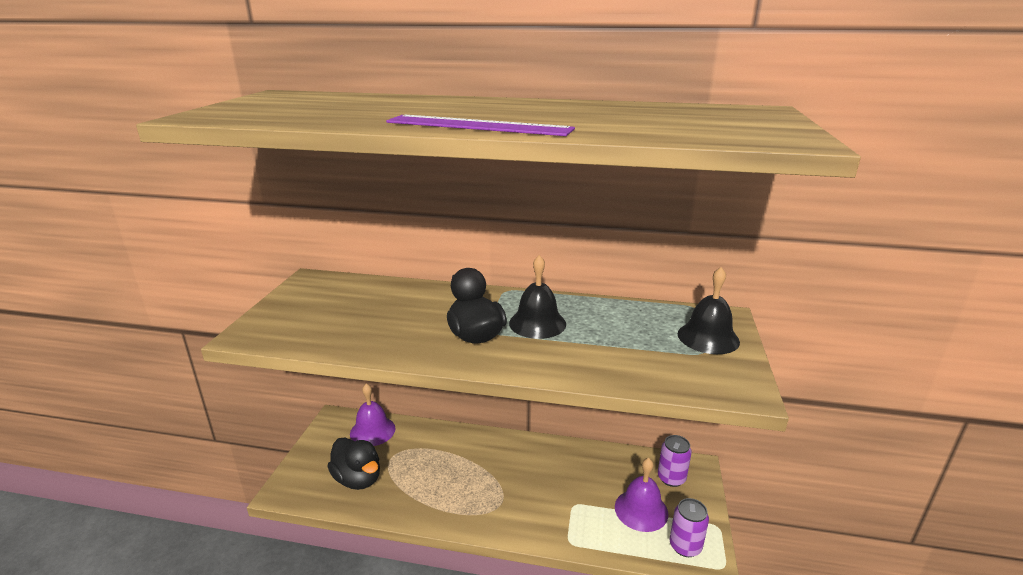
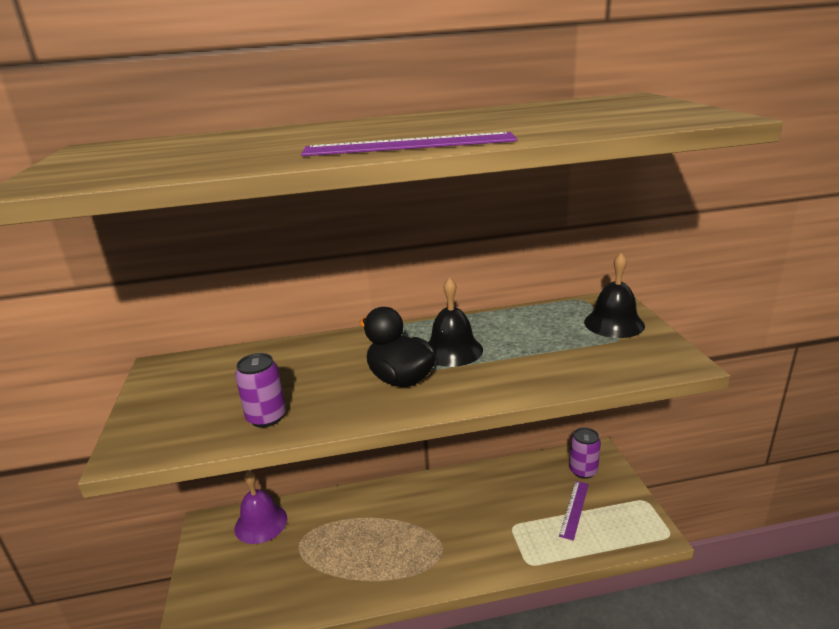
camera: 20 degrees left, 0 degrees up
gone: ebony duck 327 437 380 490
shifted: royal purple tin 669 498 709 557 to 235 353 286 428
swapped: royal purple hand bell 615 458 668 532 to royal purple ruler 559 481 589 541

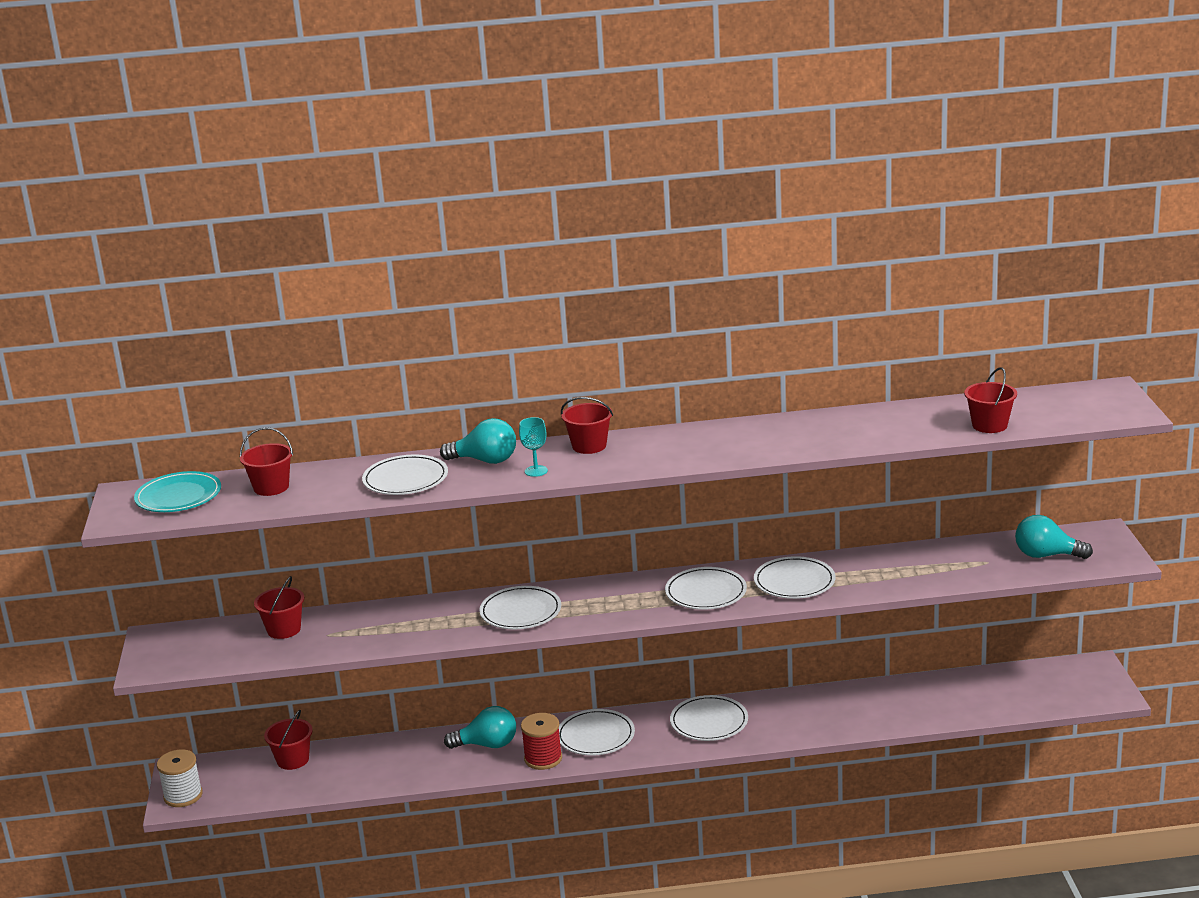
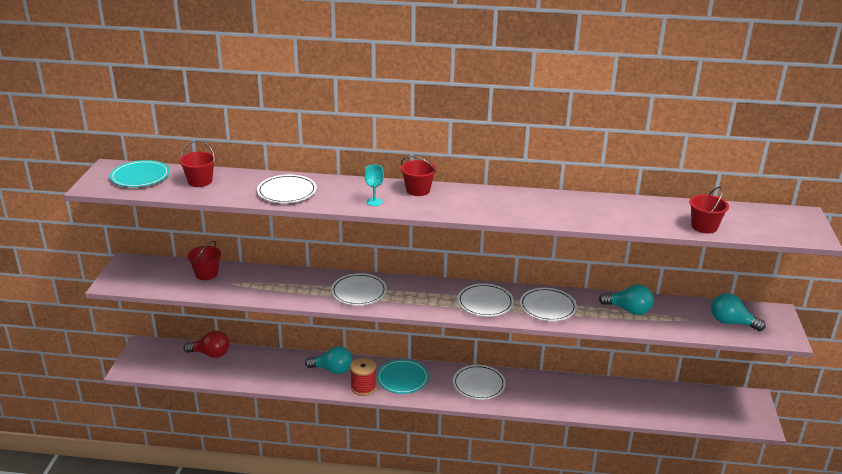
camera: 10 degrees right, 5 degrees up
gone: white spool 157 749 203 807
shifted: aqua bulb 440 418 516 464 to 599 284 654 315
swapped: crimson bucket 264 710 313 770 to crimson bulb 183 331 229 358
repainted: white flat dish 559 709 635 755 to aqua flat dish 377 359 429 394

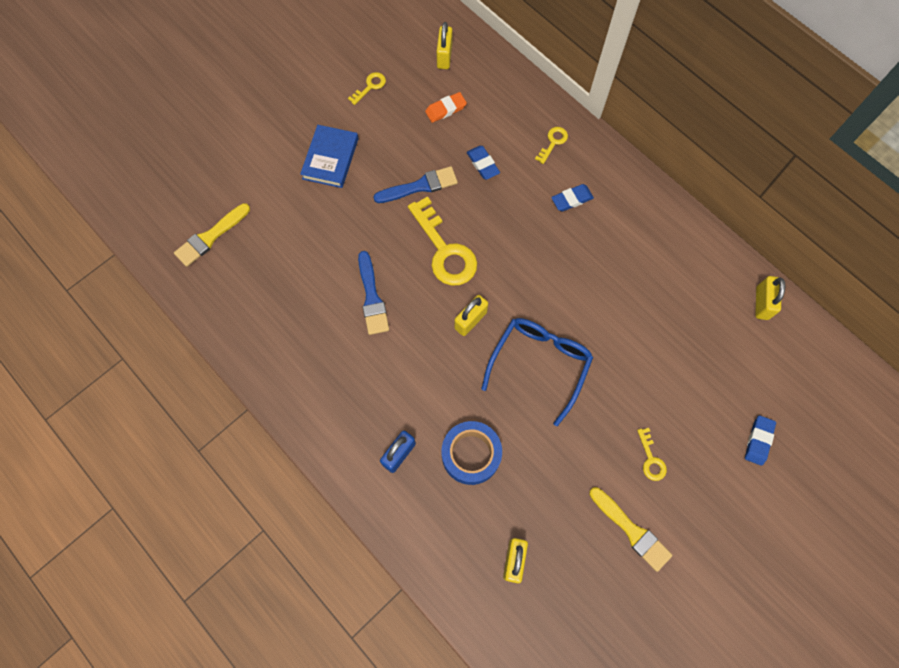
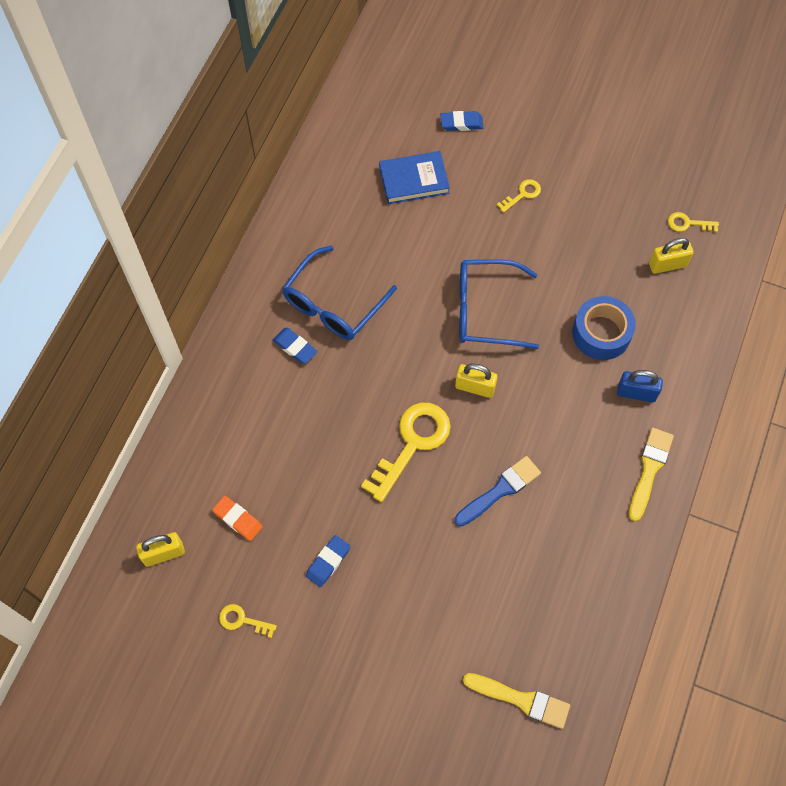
camera: 115 degrees left, 5 degrees down
gone: royal blue paint brush 374 166 458 203; yellow padlock 755 276 786 320
new: royal blue eyeglasses 282 246 397 340
shifted: royal blue hardback 300 125 359 188 to 379 151 450 204; yellow latchkey 535 127 568 164 to 668 212 719 232; royal blue eraser 467 146 500 180 to 306 535 350 587; yellow paint brush 589 487 672 572 to 629 428 674 521

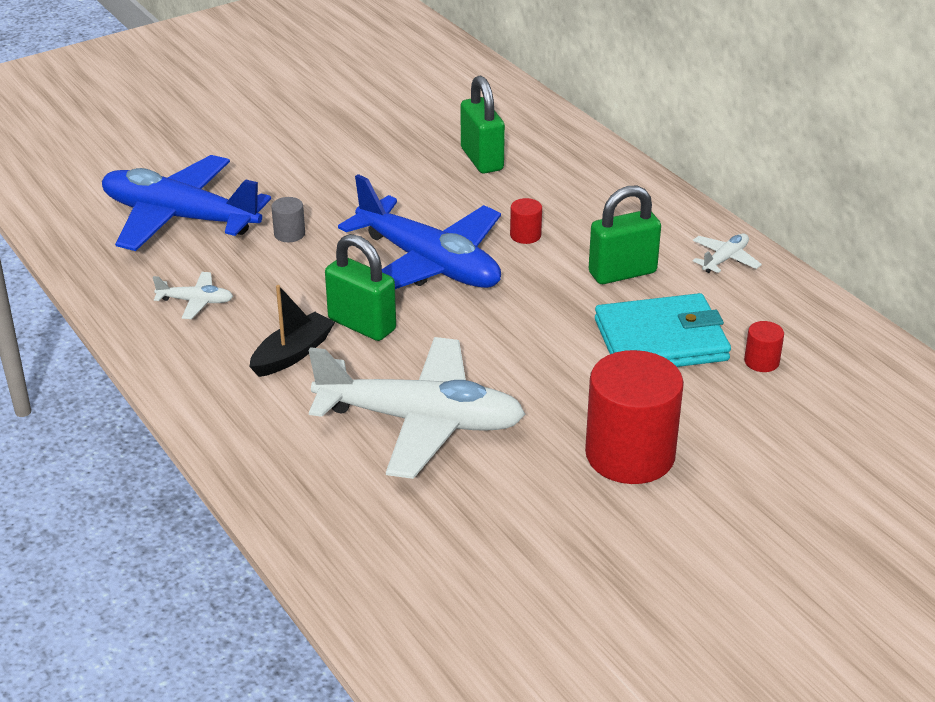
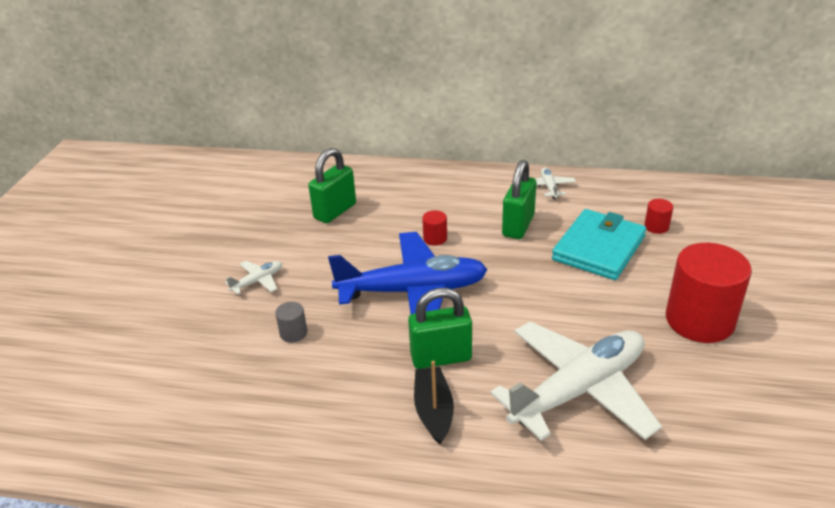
camera: 45 degrees left, 0 degrees up
gone: royal blue aeroplane 102 155 271 251
shifted: white aeroplane 153 272 233 319 to 225 261 282 295
rotated: emerald padlock 461 75 505 174 = 308 148 356 223 75 degrees counterclockwise

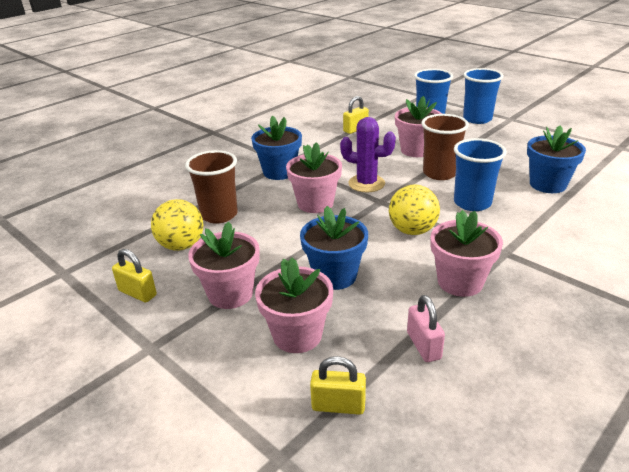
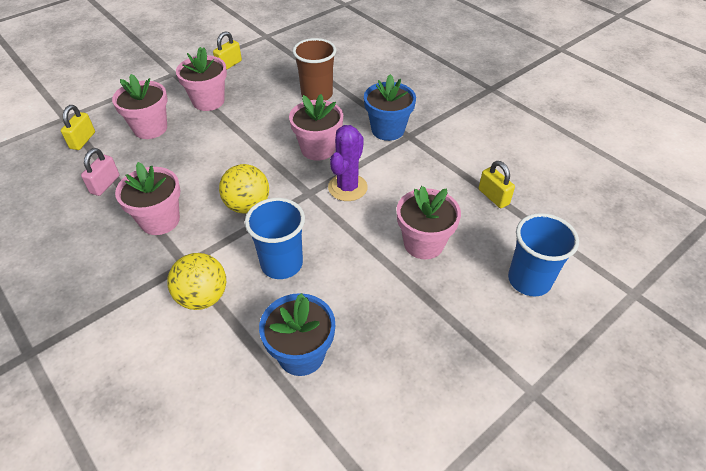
camera: 95 degrees right, 15 degrees up
gone: royal blue cup 463 68 503 124; dark brown cup 421 114 469 180; royal blue potted plant 300 206 368 290
shifted: yellow sphere 151 199 204 251 to 167 253 226 310
rotated: rosy padlock 407 295 445 362 = 81 148 119 196 60 degrees counterclockwise

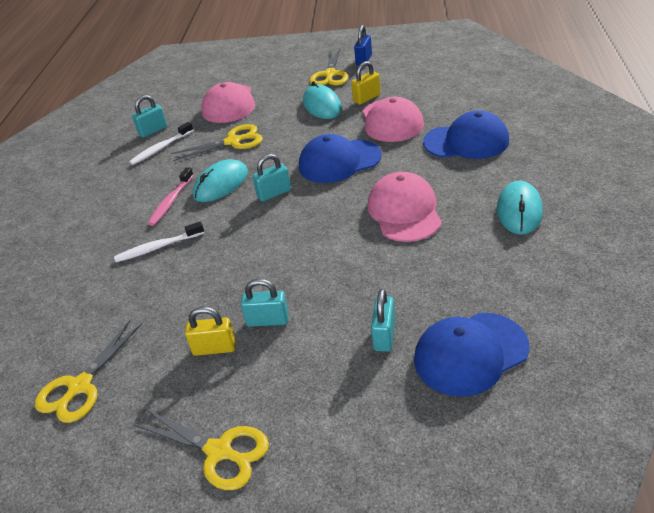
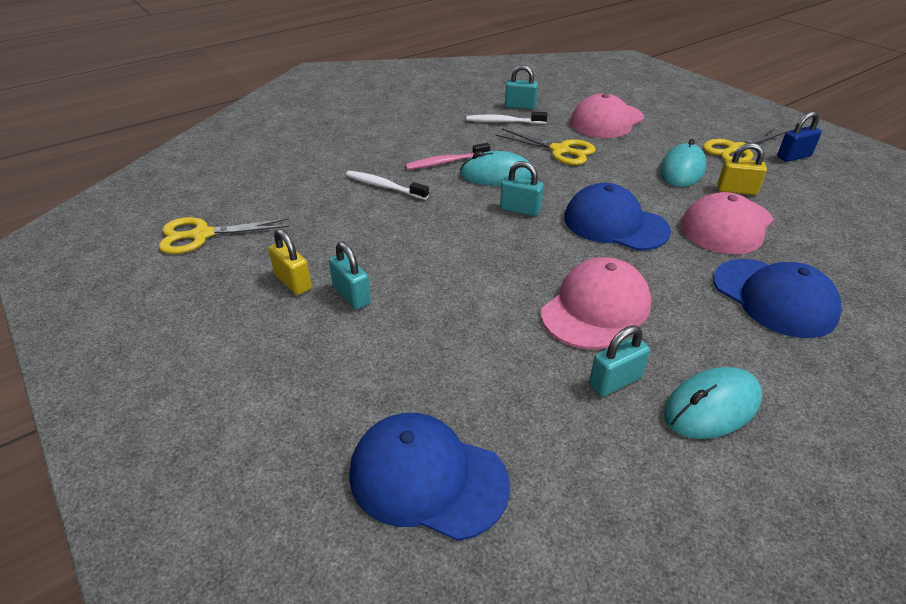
camera: 45 degrees right, 0 degrees up
gone: yellow shears 134 409 269 490
shifted: aqua padlock 371 289 395 352 to 589 326 650 397

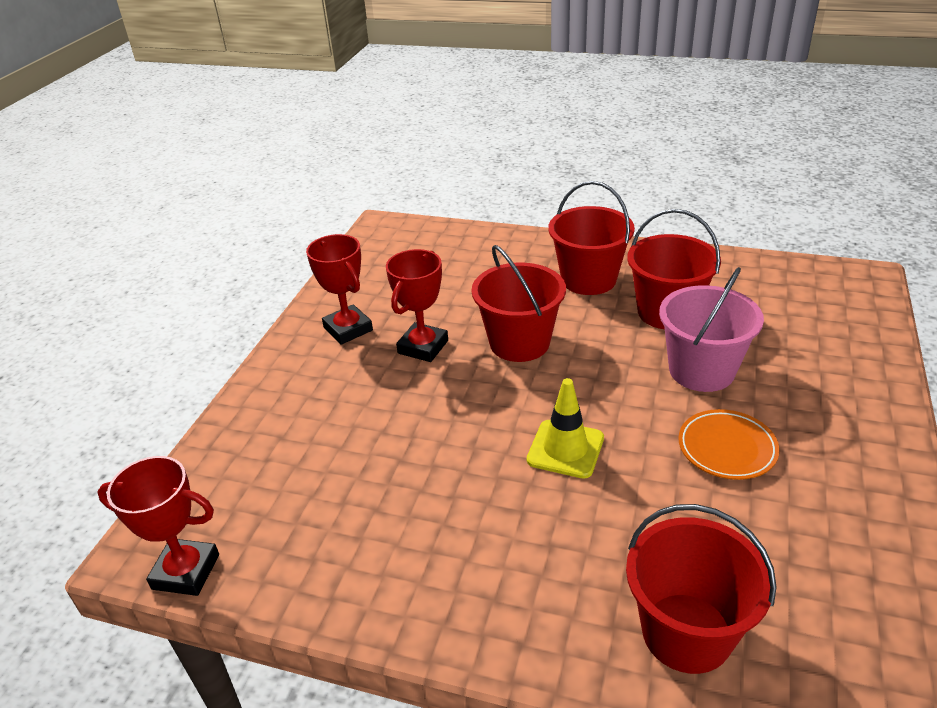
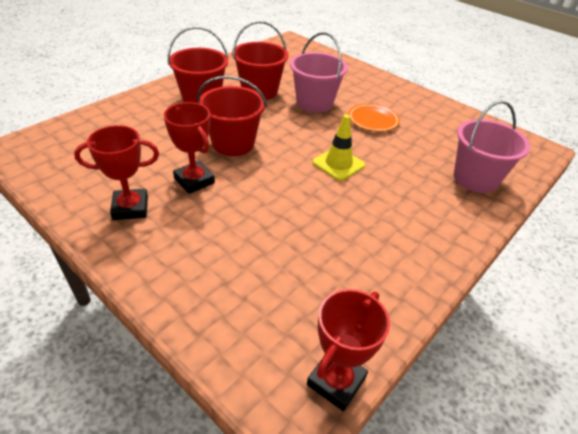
camera: 70 degrees left, 5 degrees up
repainted: crimson bucket 626 504 777 674 to rosy bucket 454 100 531 193

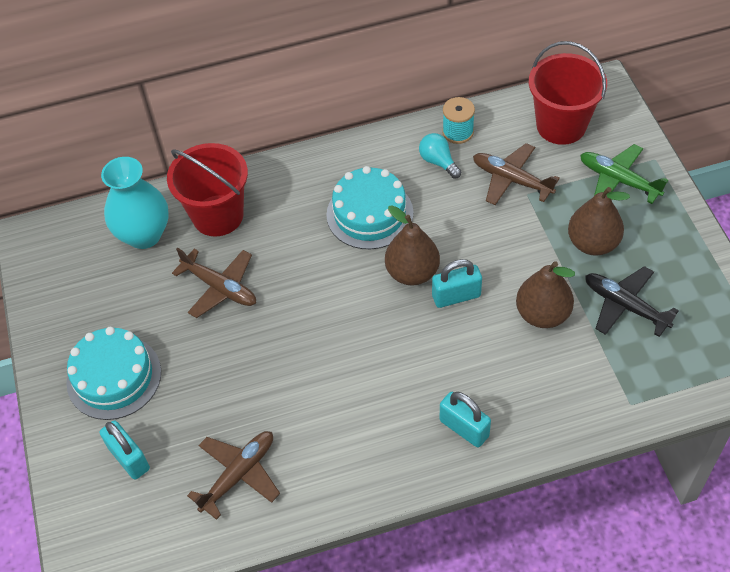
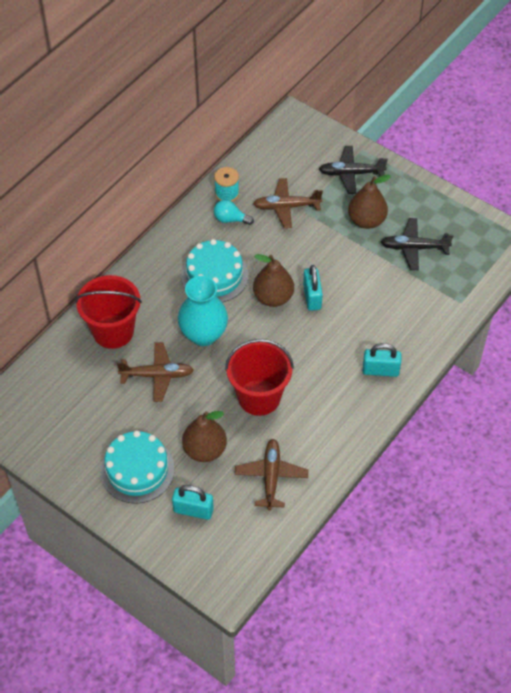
camera: 40 degrees left, 0 degrees up
shifted: crimson bucket 529 41 607 145 to 225 339 294 416; aqua tall vase 101 157 169 249 to 178 276 228 346; dark brown toy pear 516 261 575 328 to 182 411 227 462
repainted: emerald aeroplane 580 144 668 204 to ebony aeroplane 319 146 388 194
rotated: aqua padlock 432 259 482 308 = 303 265 323 311 45 degrees counterclockwise

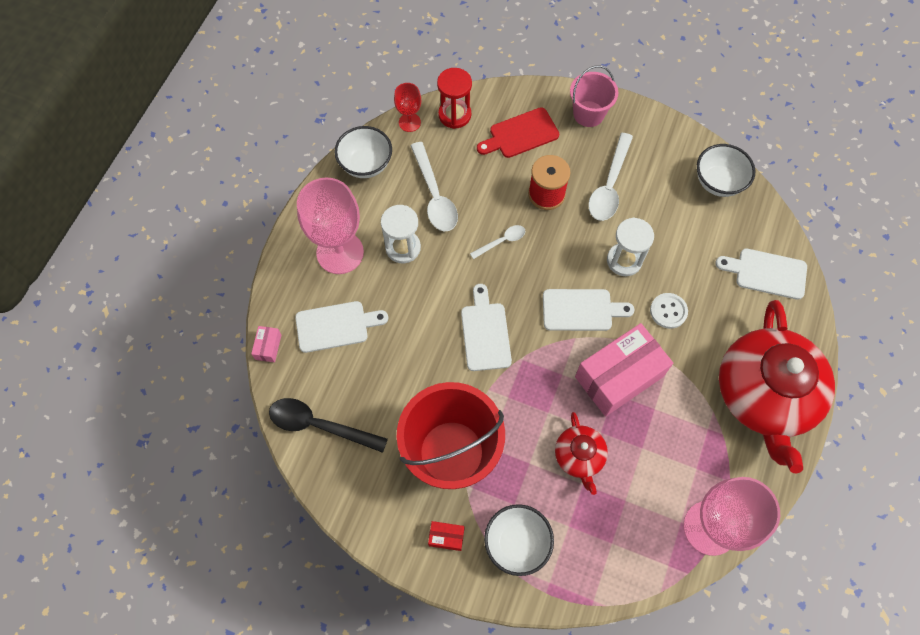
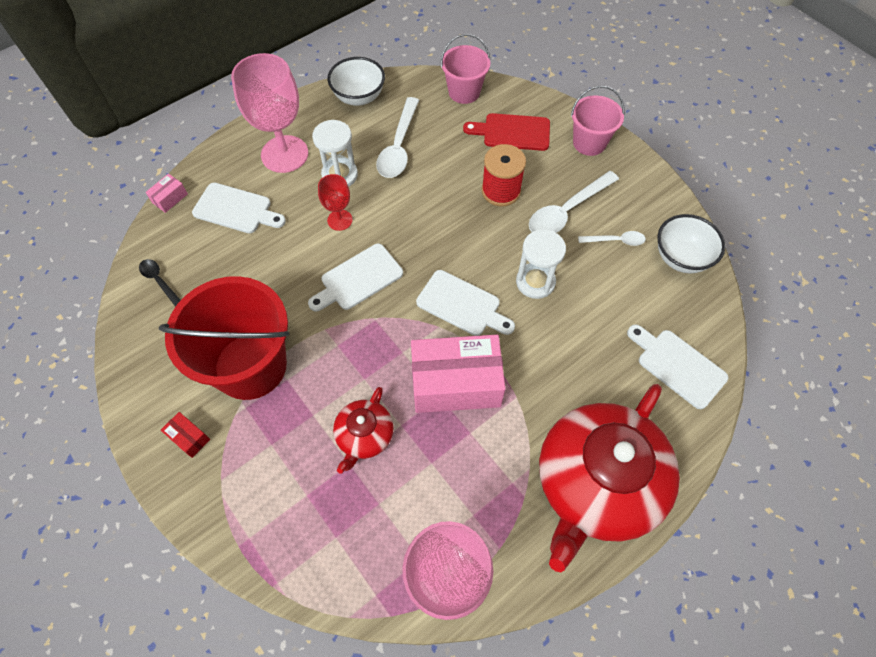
camera: 30 degrees right, 5 degrees down
gone: white shirt button 650 293 688 329; white serving bowl 484 504 554 576
shifted: crimson wine glass 394 83 421 132 to 318 174 353 231; white spoon 470 225 525 259 to 578 231 646 246
swapped: crimson sandglass 437 68 472 129 to rosy bucket 441 34 490 104
rotated: white chopping board 461 284 512 371 = 308 244 403 311 150 degrees counterclockwise
scaled: ebony spoon 269 398 388 453 = 139 259 181 307 x0.55

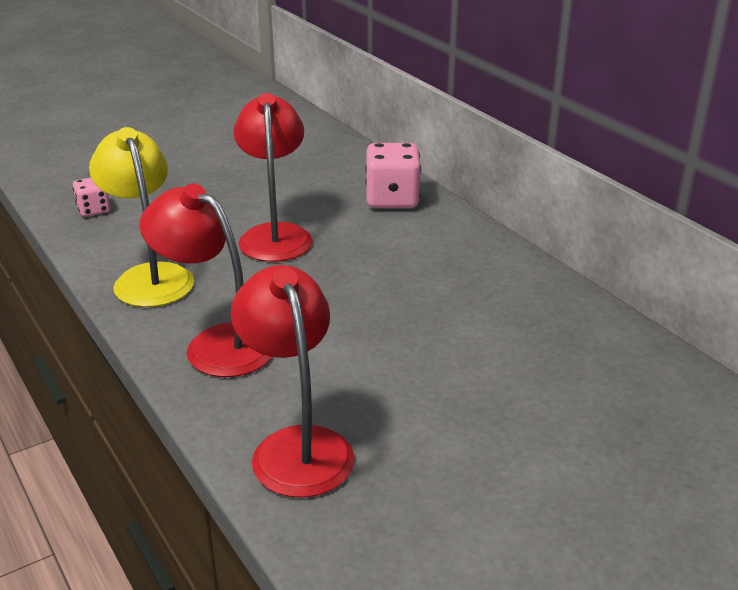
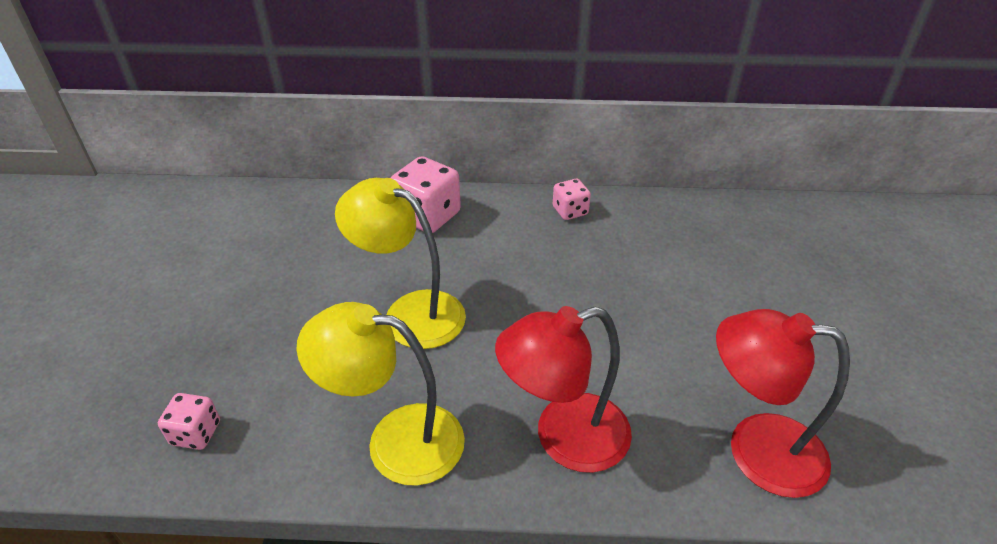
camera: 55 degrees left, 10 degrees up
new: rosy game die 553 179 591 220
repainted: crimson reading lamp 233 93 312 262 to yellow reading lamp 335 178 466 349

